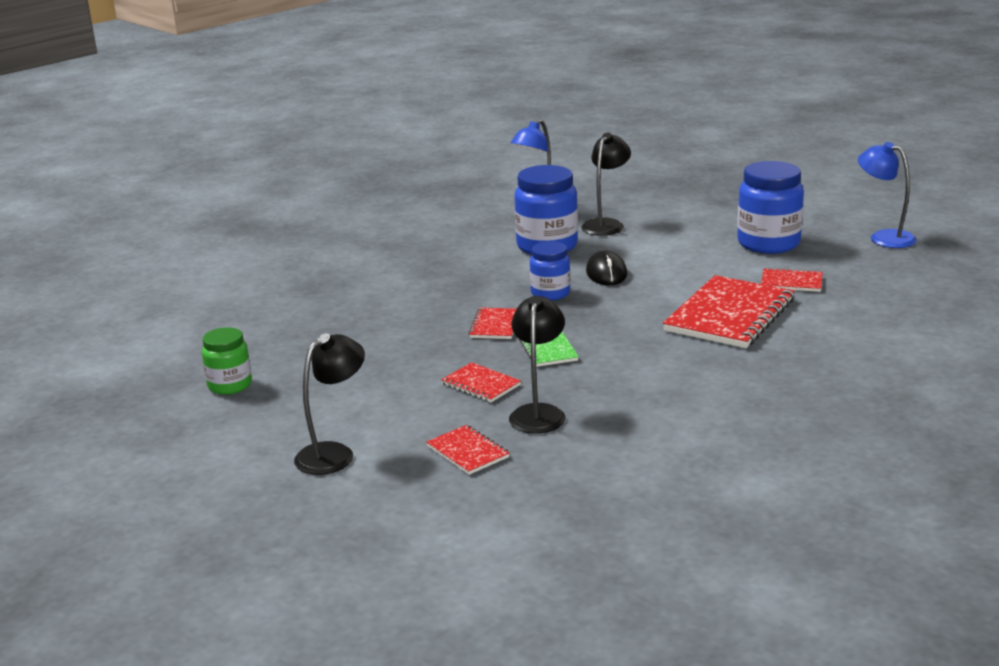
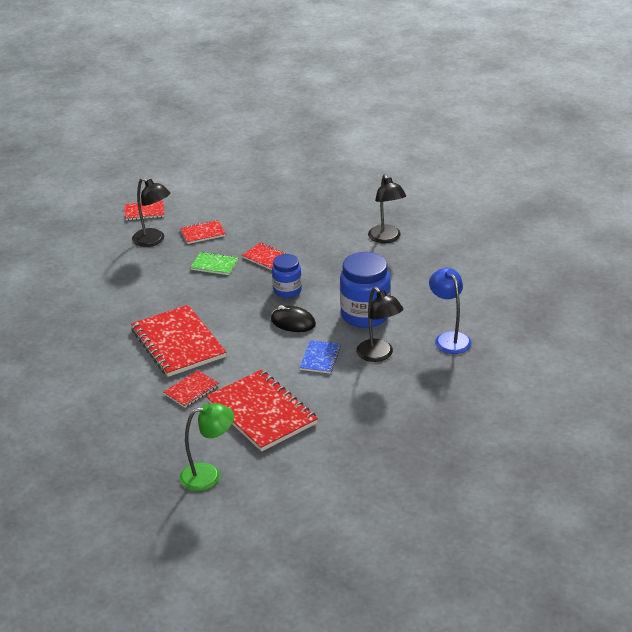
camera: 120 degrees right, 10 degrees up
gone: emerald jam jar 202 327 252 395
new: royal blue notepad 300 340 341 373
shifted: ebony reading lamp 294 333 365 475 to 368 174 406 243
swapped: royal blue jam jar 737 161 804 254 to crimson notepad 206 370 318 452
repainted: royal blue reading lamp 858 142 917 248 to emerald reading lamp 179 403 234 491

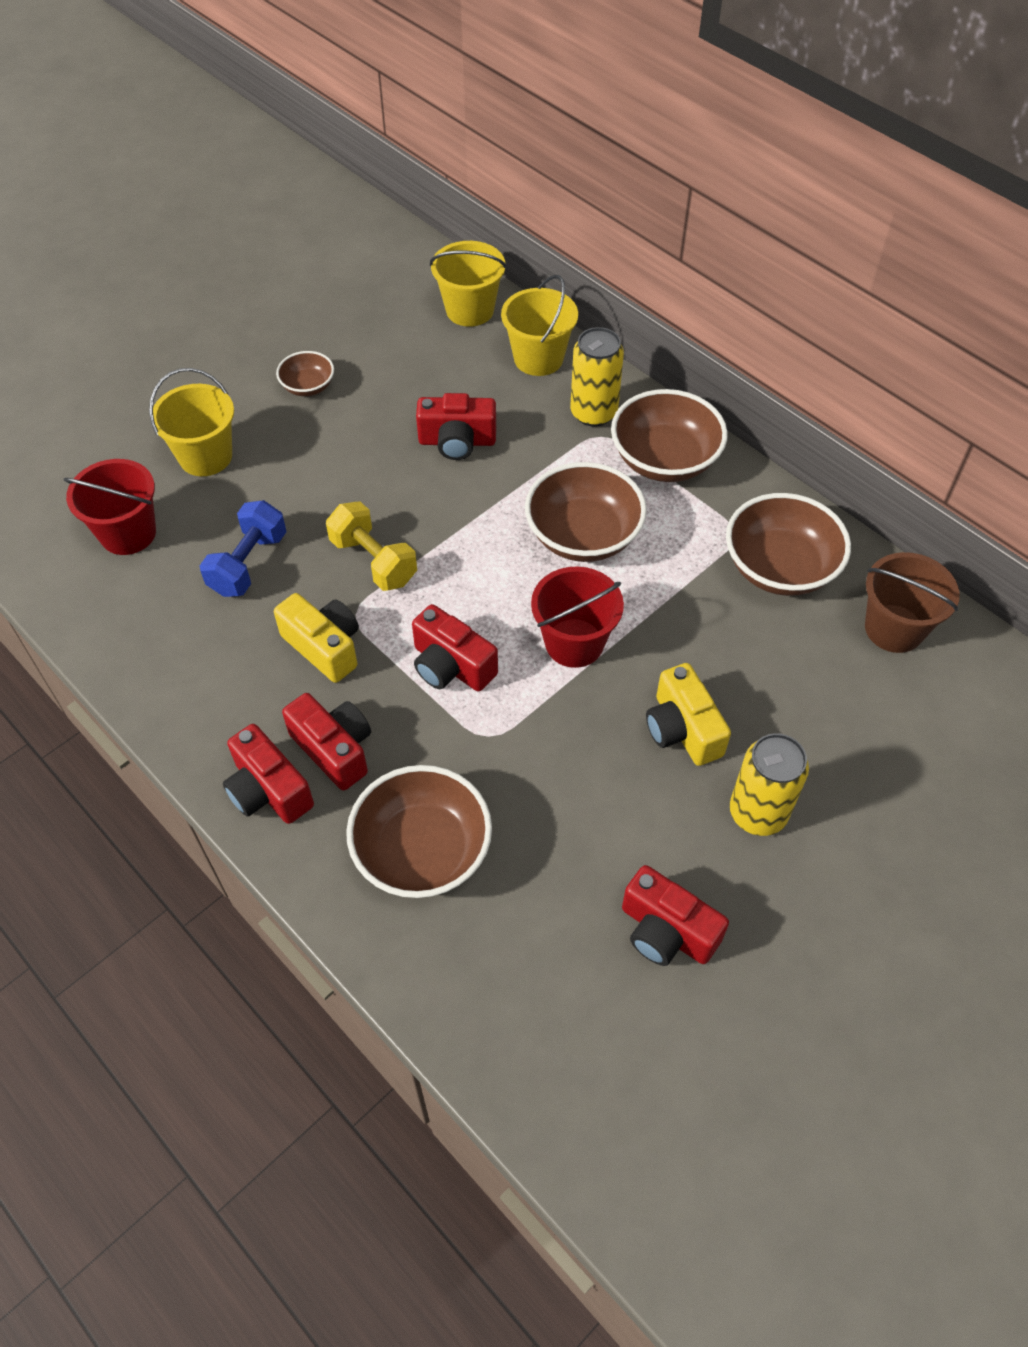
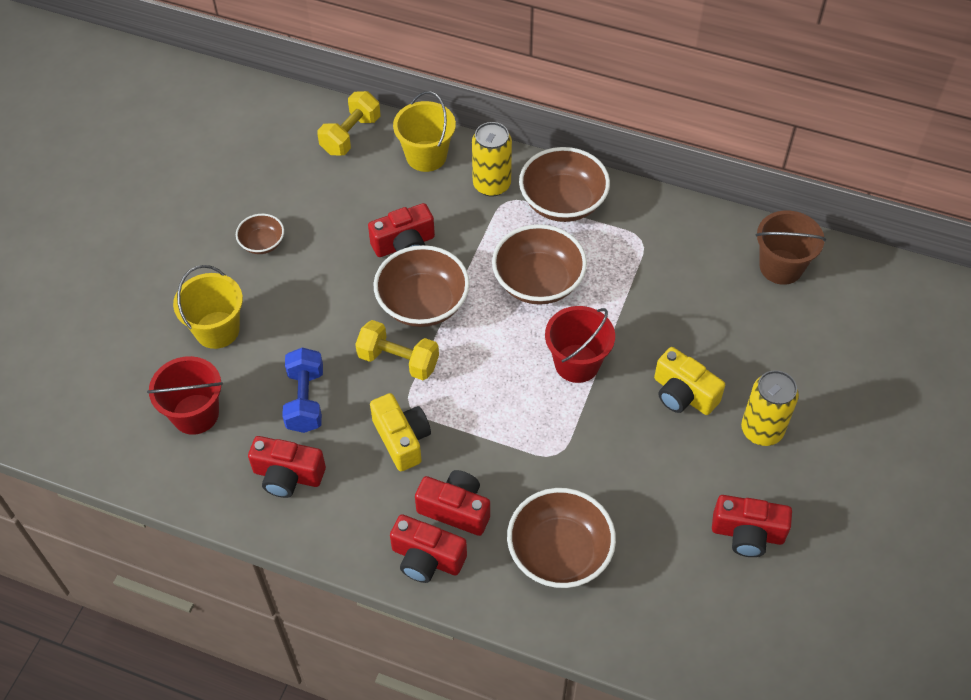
camera: 25 degrees left, 0 degrees up
shifted: dark brown serving bowl 726 493 851 596 to 374 245 470 327; crimson compact camera 412 604 498 691 to 248 436 326 498
swapped: yellow bucket 430 241 507 327 to yellow dumbbell 317 91 381 155
rotated: yellow compact camera 274 593 359 683 = 370 393 431 471 45 degrees clockwise

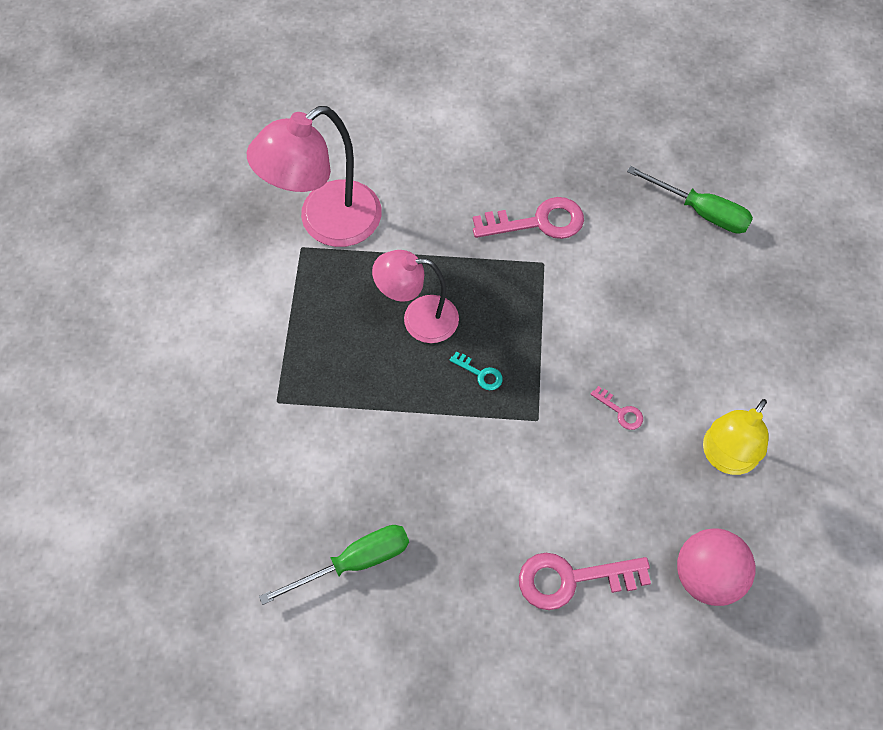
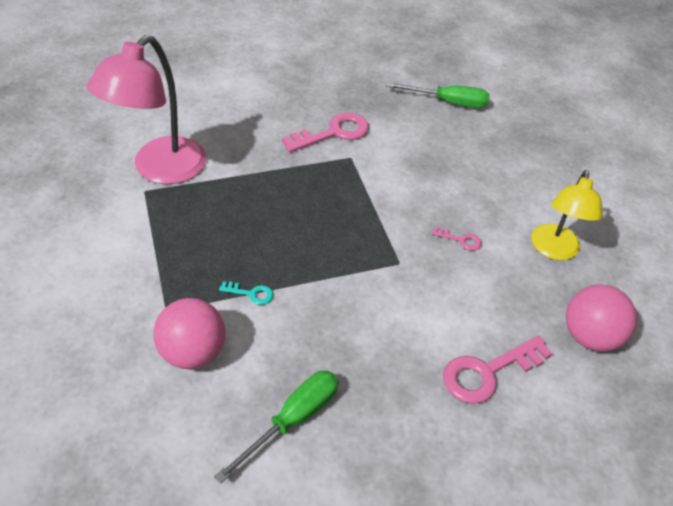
camera: 25 degrees left, 15 degrees down
gone: rosy reading lamp 372 250 459 343
new: rosy sphere 154 298 225 369
shifted: aqua latchkey 449 352 503 390 to 219 281 273 305

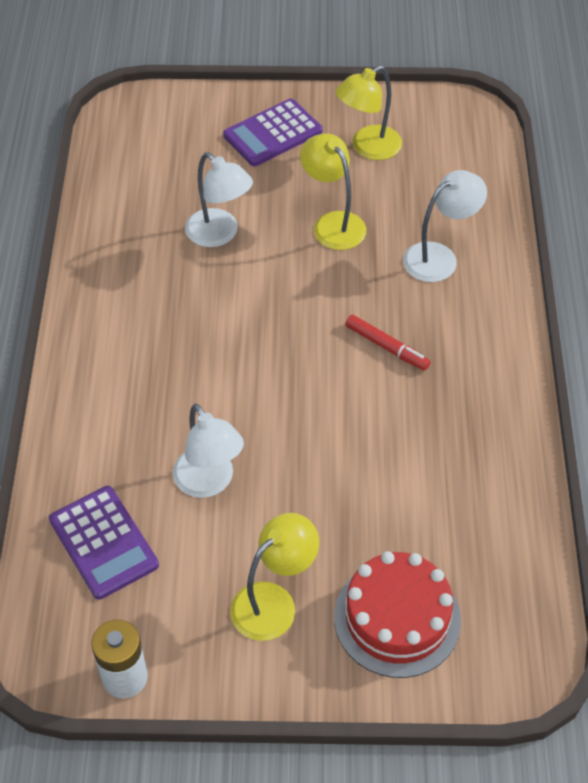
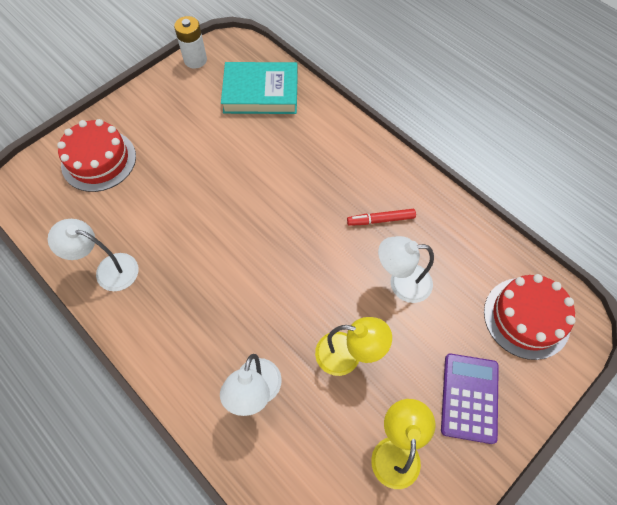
camera: 135 degrees right, 10 degrees up
gone: yellow reading lamp 230 513 319 641
new: crimson layer cake 484 274 576 360
shifted: crimson felt pen 345 315 431 371 to 347 209 416 226; white reading lamp 173 403 244 498 to 48 219 138 291
swapped: royal purple adding machine 49 486 159 600 to aqua hardback 221 62 298 114

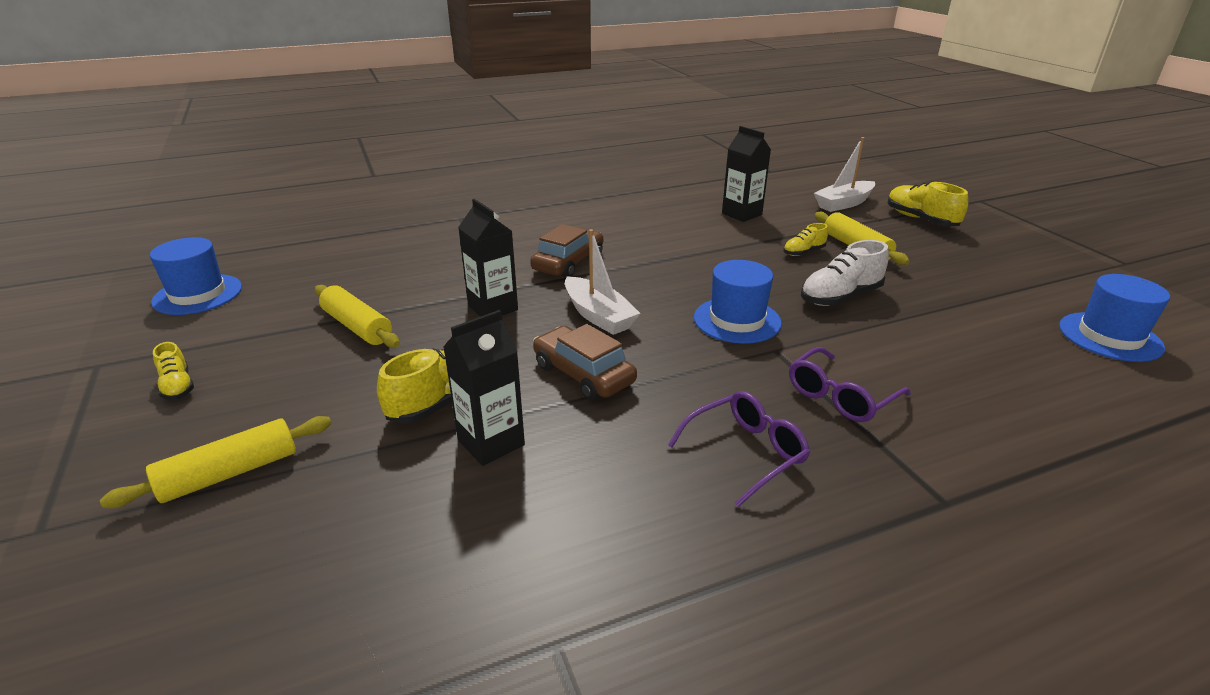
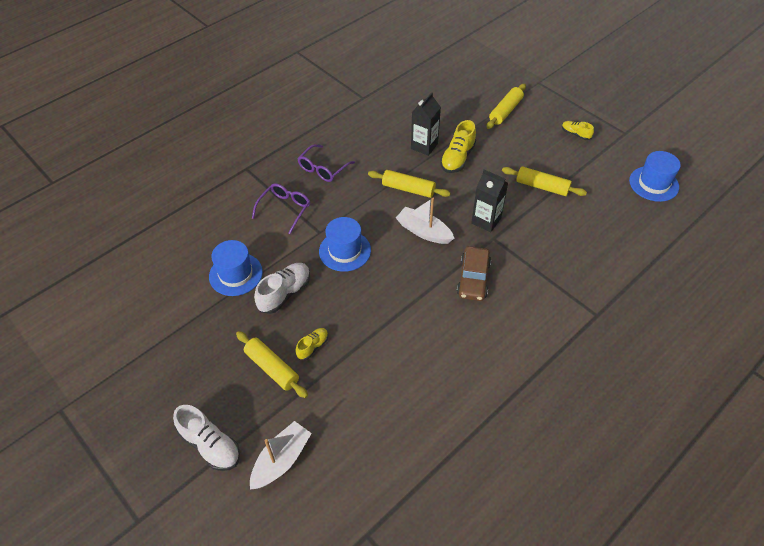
camera: 160 degrees right, 20 degrees up
gone: ebony juice carton 722 126 771 222
shifted: royal blue tall hat 1059 274 1170 362 to 209 240 263 296
swapped: dark brown automobile 533 324 637 400 to yellow rolling pin 368 170 451 198
repainted: yellow shoe 888 181 968 226 to white shoe 173 405 240 471

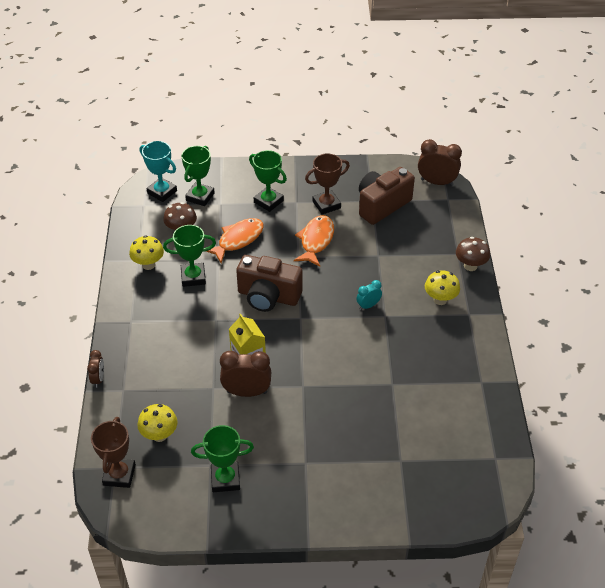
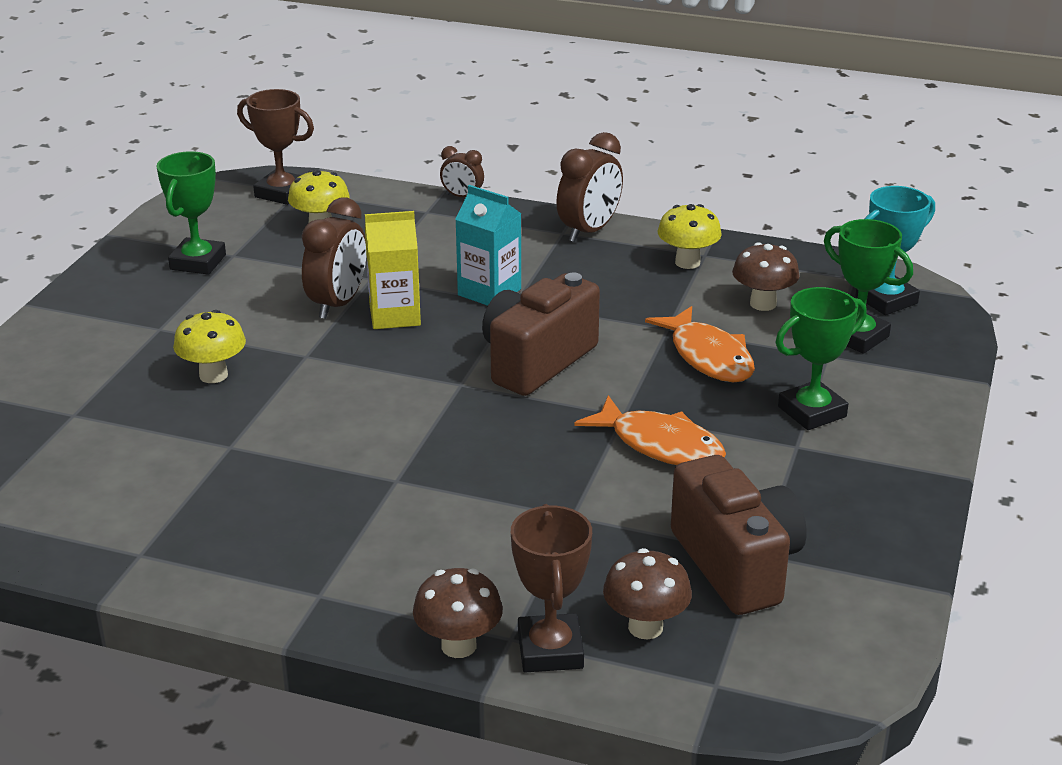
camera: 110 degrees right, 15 degrees down
gone: emerald prize cup 163 225 216 287; aqua clock 356 280 382 310
new: aqua juice carton 455 185 521 306; dark brown fungus 603 548 692 639
shifted: dark brown clock 418 139 462 186 to 556 132 623 242; dark brown prize cup 305 153 350 215 to 511 504 592 672; yellow fungus 425 270 460 305 to 173 310 246 383

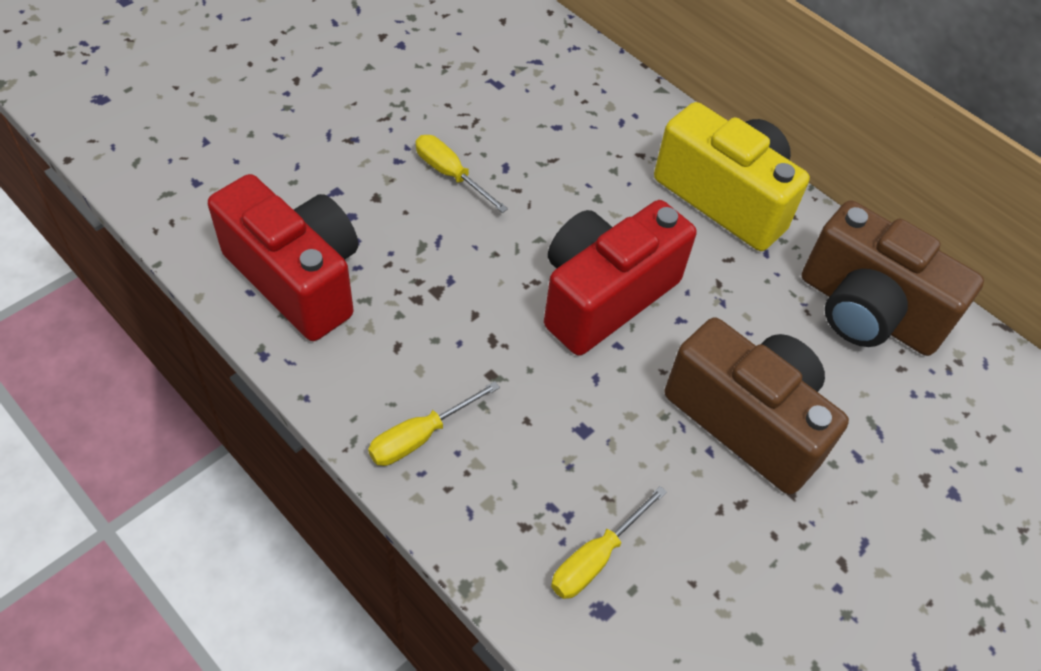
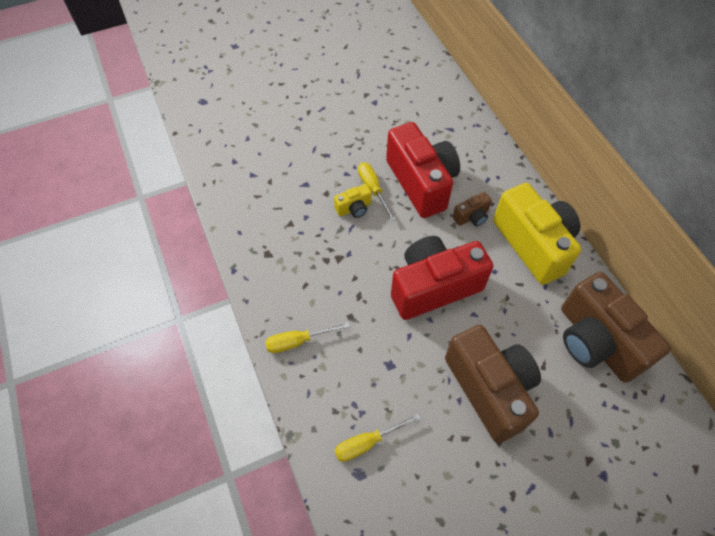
camera: 25 degrees right, 5 degrees up
new: yellow compact camera 334 184 372 218; dark brown compact camera 453 192 492 226
shifted: crimson compact camera 208 174 358 341 to 386 122 460 218

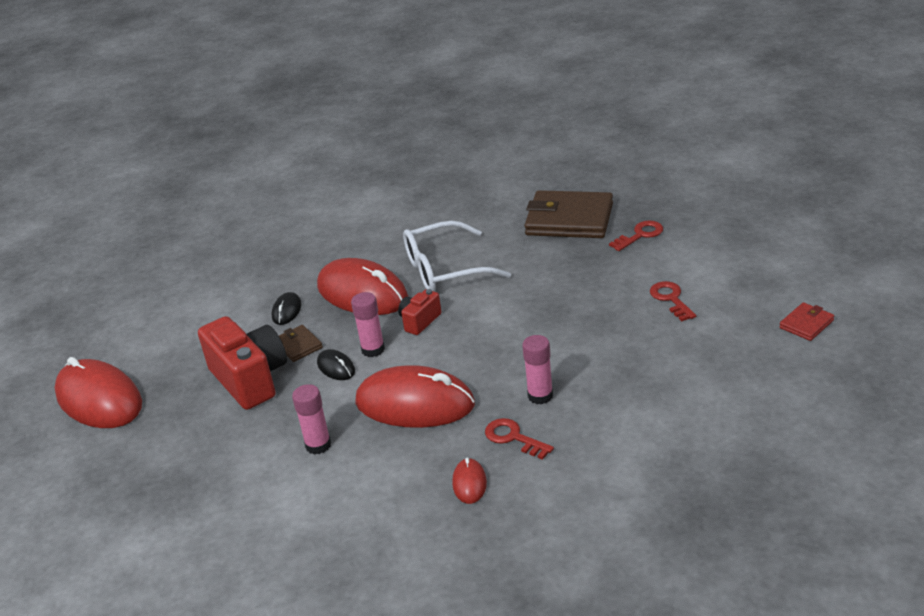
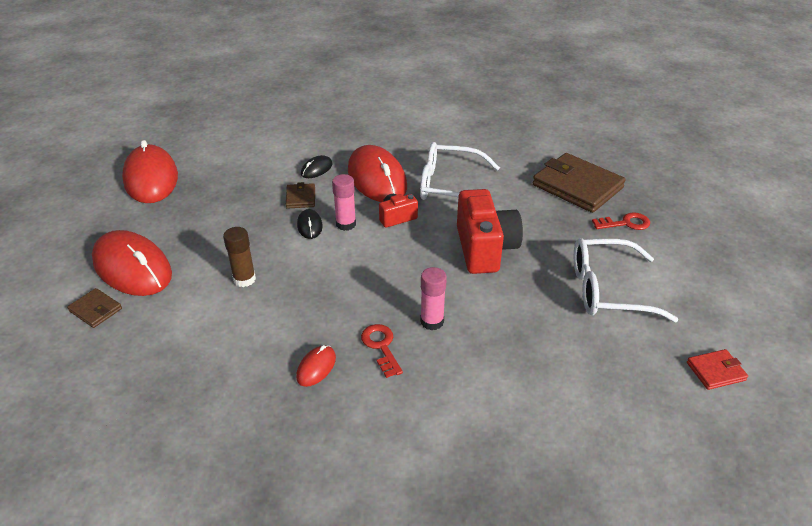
camera: 25 degrees right, 5 degrees up
new: dark brown card wallet 67 288 122 328
shifted: crimson compact camera 198 316 287 410 to 457 189 523 274; crimson computer mouse 355 365 475 428 to 92 230 172 296
swapped: crimson latchkey 650 281 696 322 to white eyeglasses 574 238 679 323
repainted: rosy glue 292 384 331 455 to dark brown glue 223 227 256 287

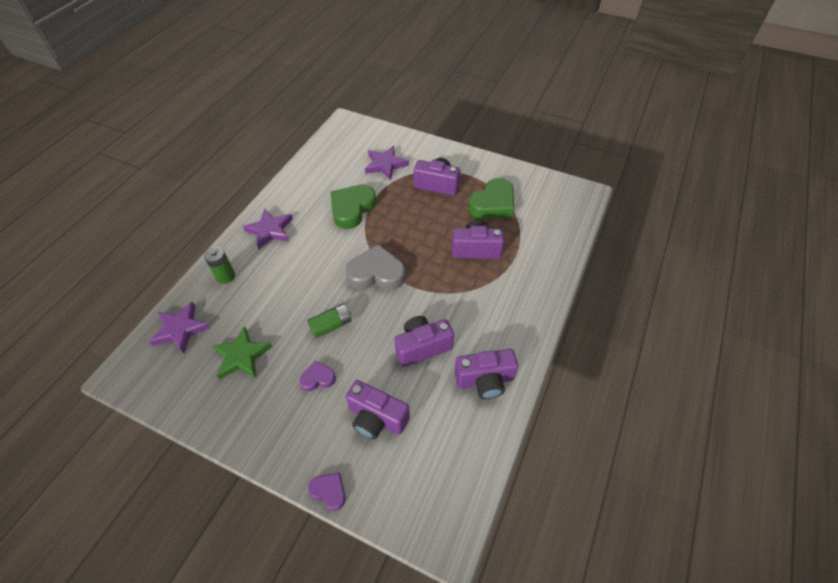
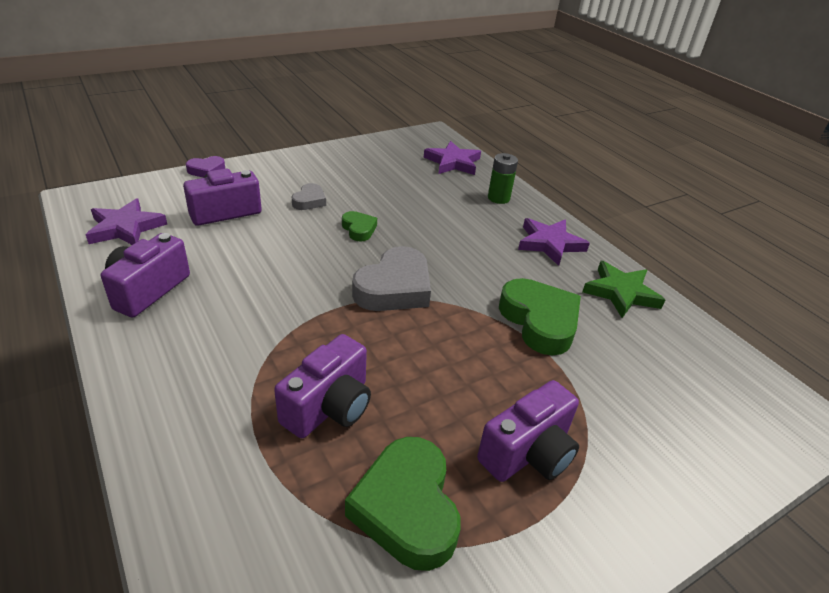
camera: 120 degrees right, 15 degrees down
gone: royal purple compact camera 394 316 454 367
shifted: royal purple star shape 365 146 409 180 to 85 198 167 245; emerald star shape 212 326 272 380 to 582 261 665 318
swapped: emerald battery 307 303 352 338 to emerald love heart 342 211 377 242
repainted: royal purple love heart 299 361 336 391 to grey love heart 291 183 326 210

